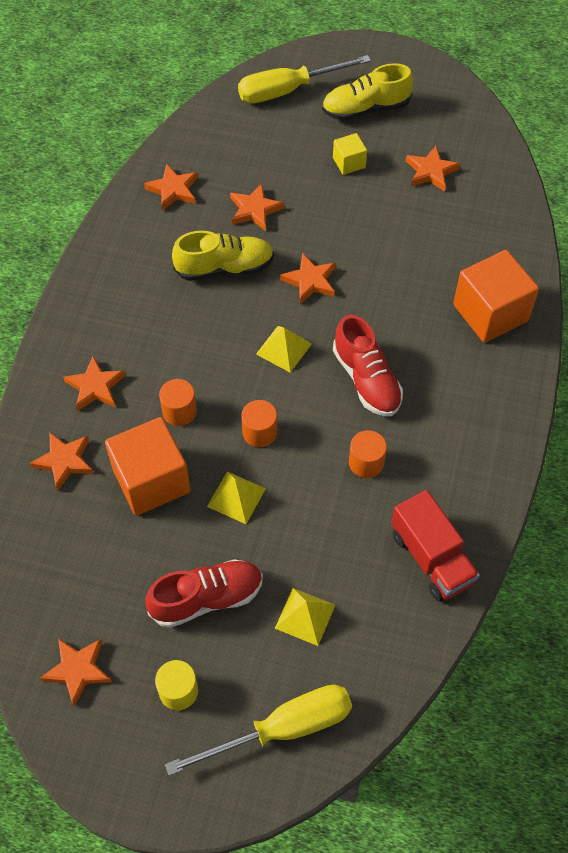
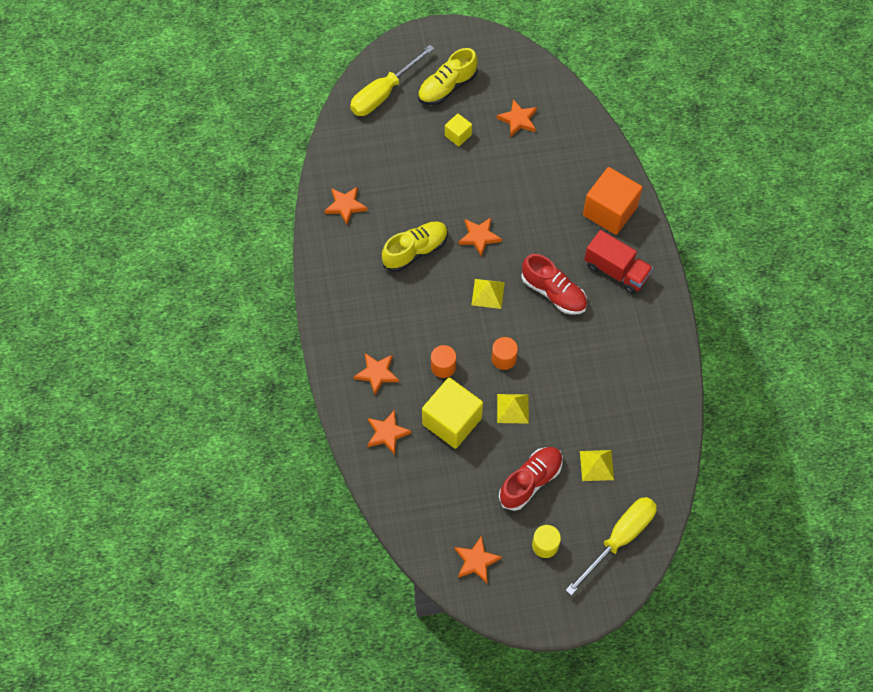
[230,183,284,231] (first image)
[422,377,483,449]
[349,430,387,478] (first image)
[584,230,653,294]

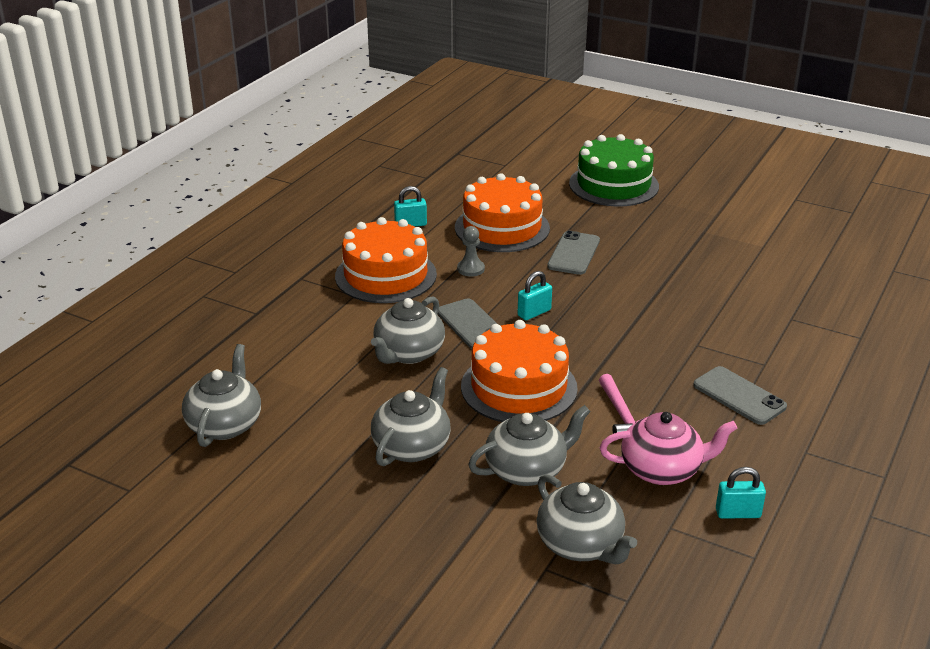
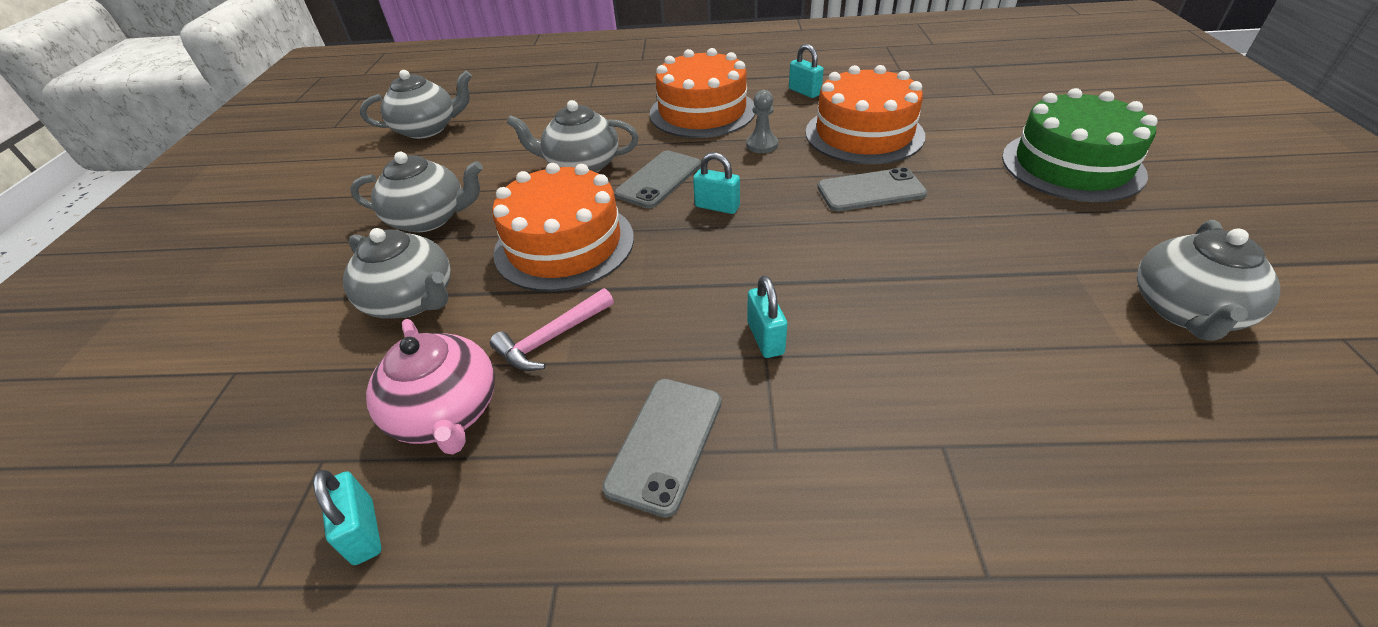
[1137,220,1280,341]
[747,275,787,358]

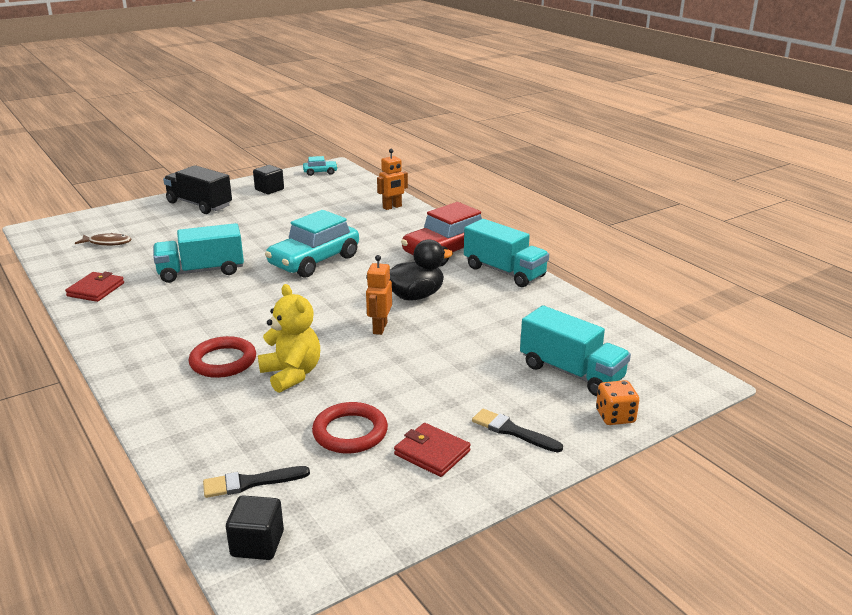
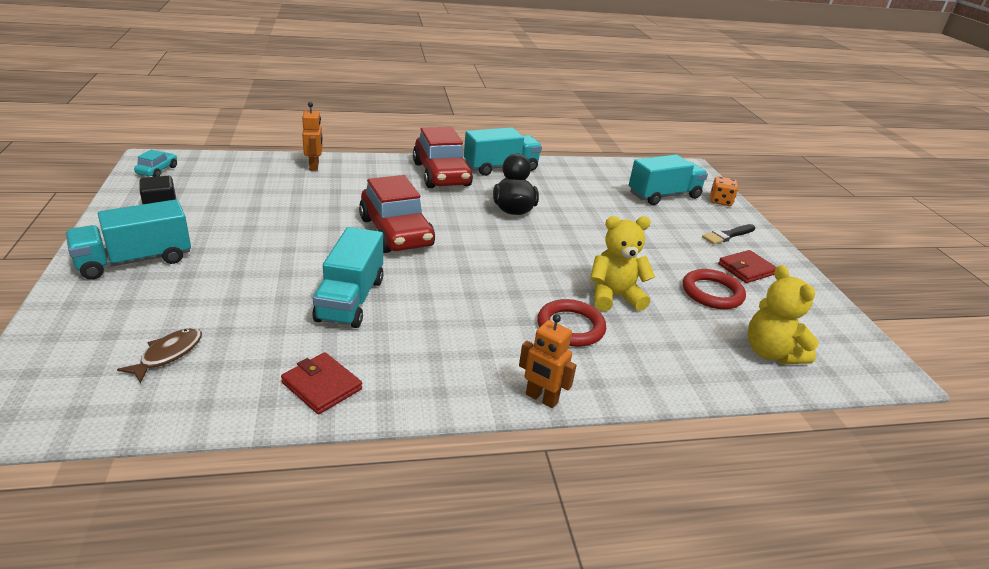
[66,200,191,280]
[359,175,435,253]
[519,314,577,408]
[748,265,819,364]
[226,495,284,560] (first image)

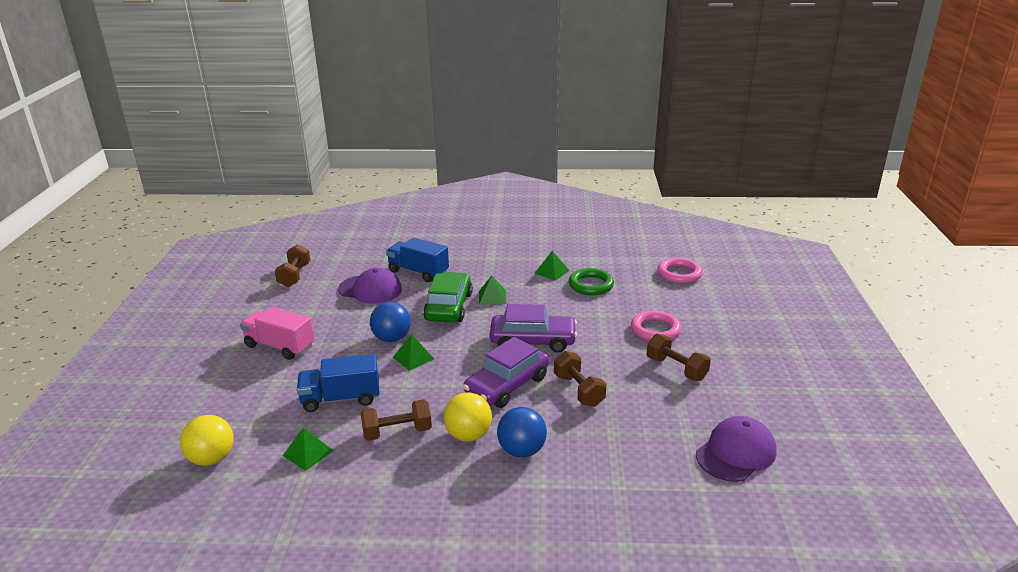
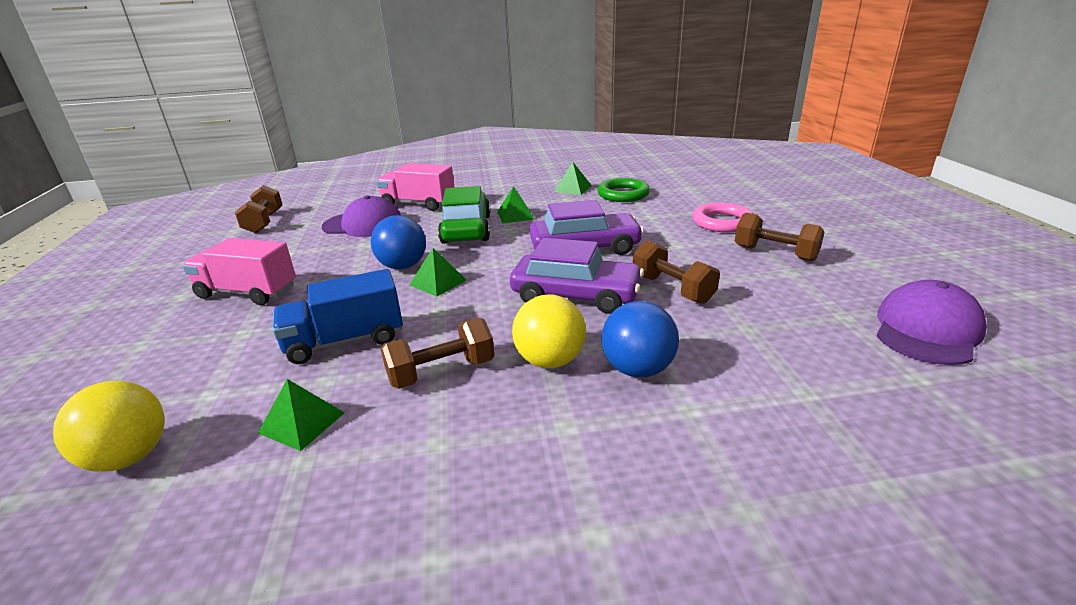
[376,163,455,211]
[658,257,703,284] (first image)
[510,238,644,314]

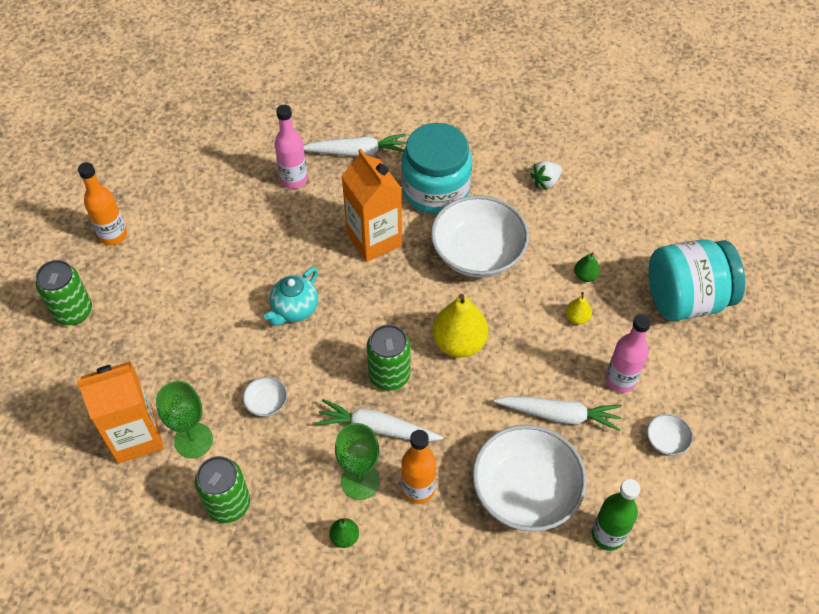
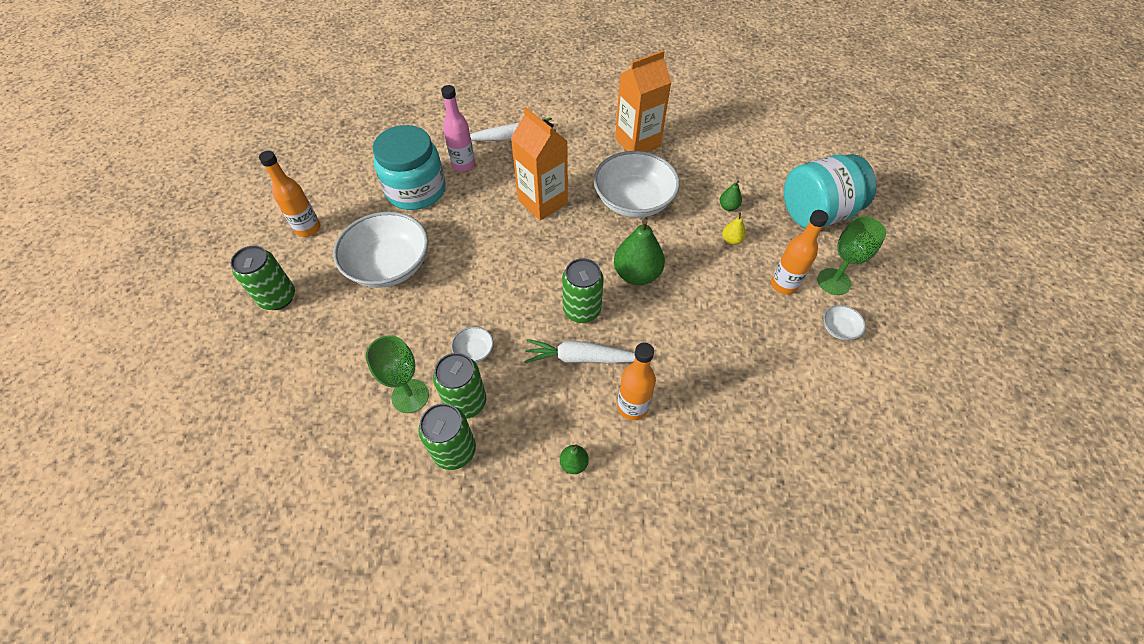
[373,125,446,210]
[530,161,562,190] (first image)
[264,267,318,326] (first image)
[614,219,665,285]
[771,210,829,295]
[615,50,672,152]
[494,396,622,431] (first image)
[817,216,886,295]
[333,212,428,288]
[592,479,641,551] (first image)
[433,353,486,419]

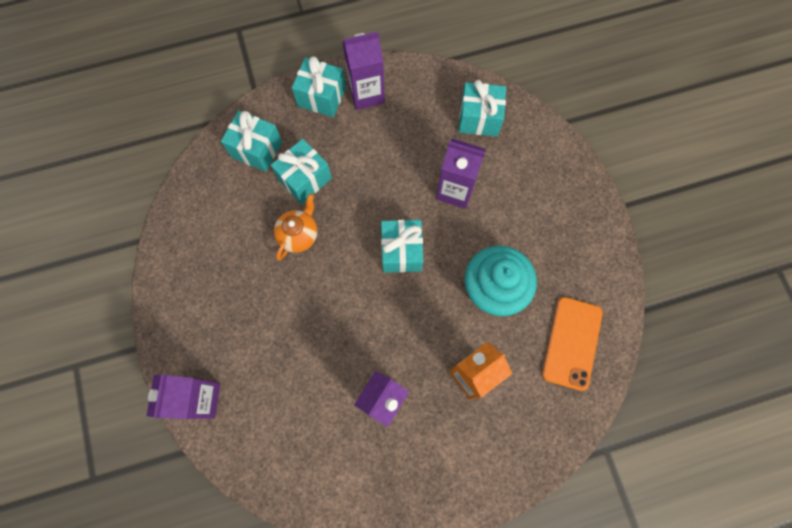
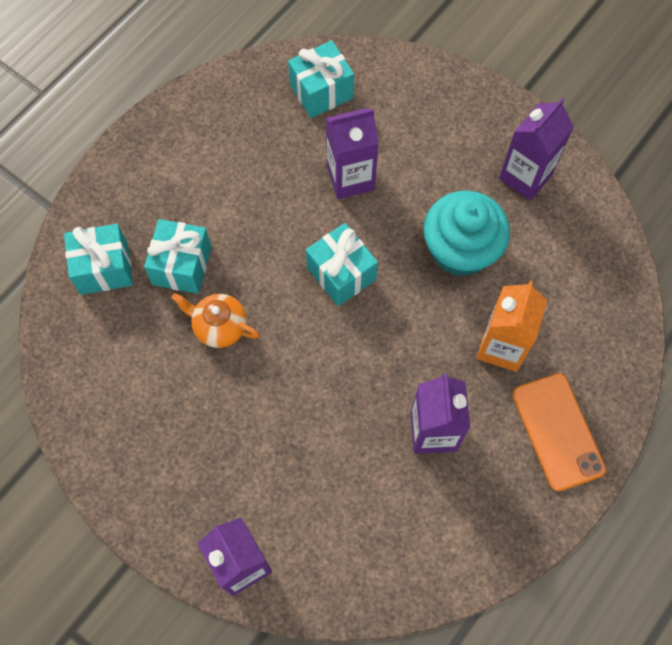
[499,98,574,201]
[292,56,346,117] (first image)
[171,293,259,348]
[512,373,606,491]

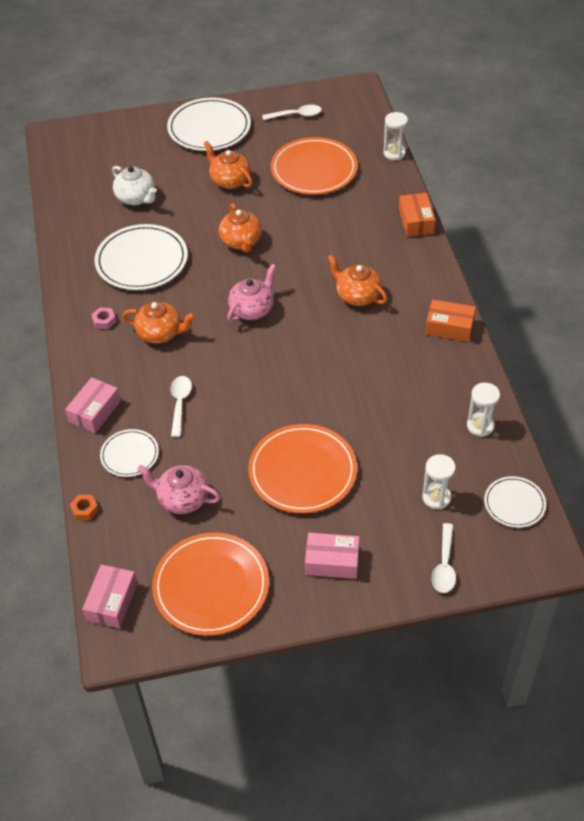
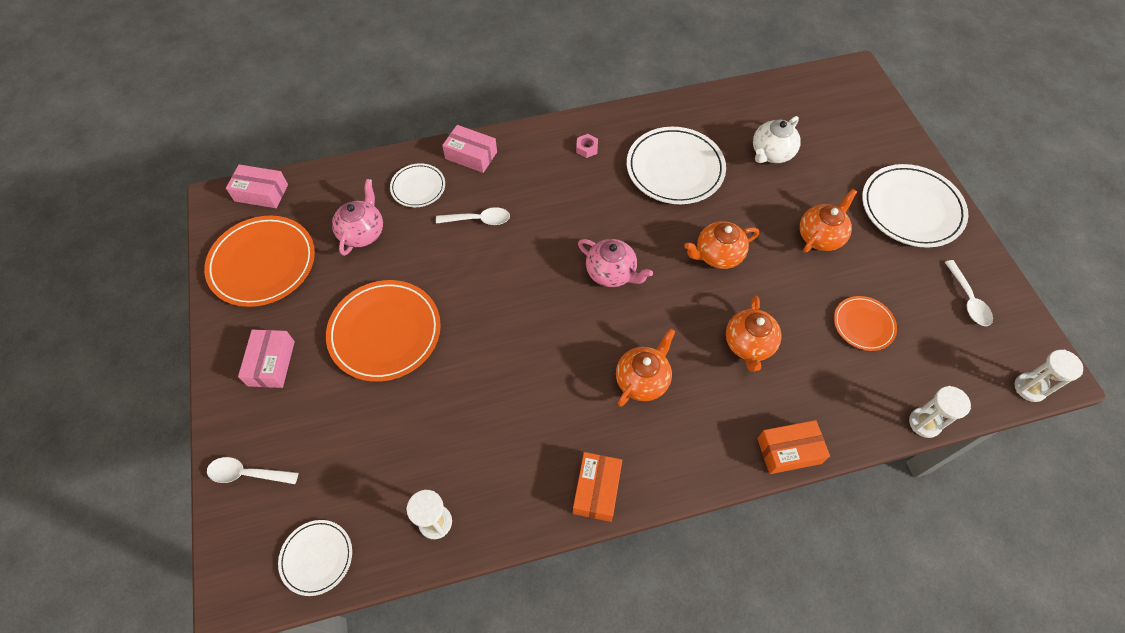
[834,296,897,351]
[726,296,782,372]
[1015,350,1083,402]
[70,495,99,520] (first image)

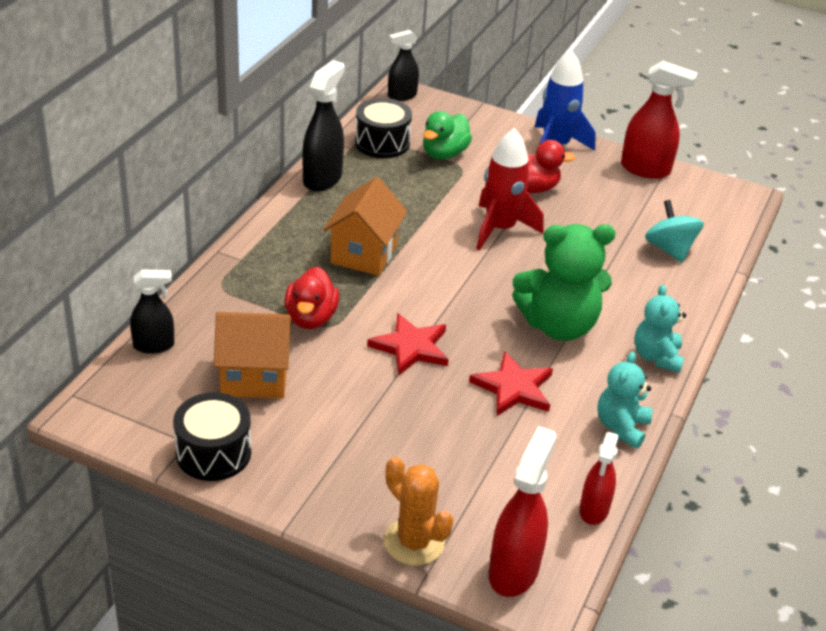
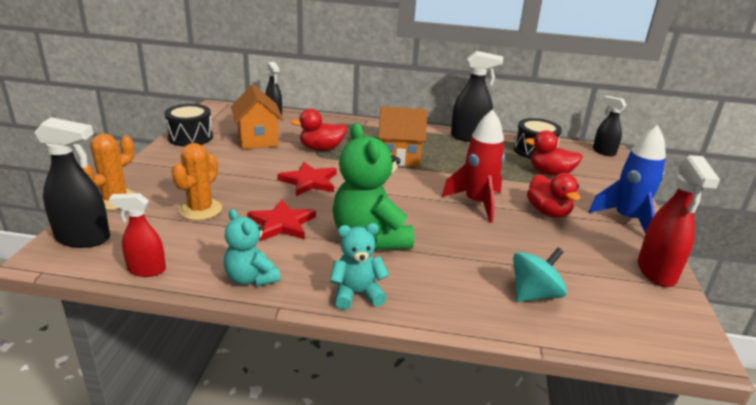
[525,130,583,176]
[224,209,280,286]
[34,117,110,248]
[171,143,222,220]

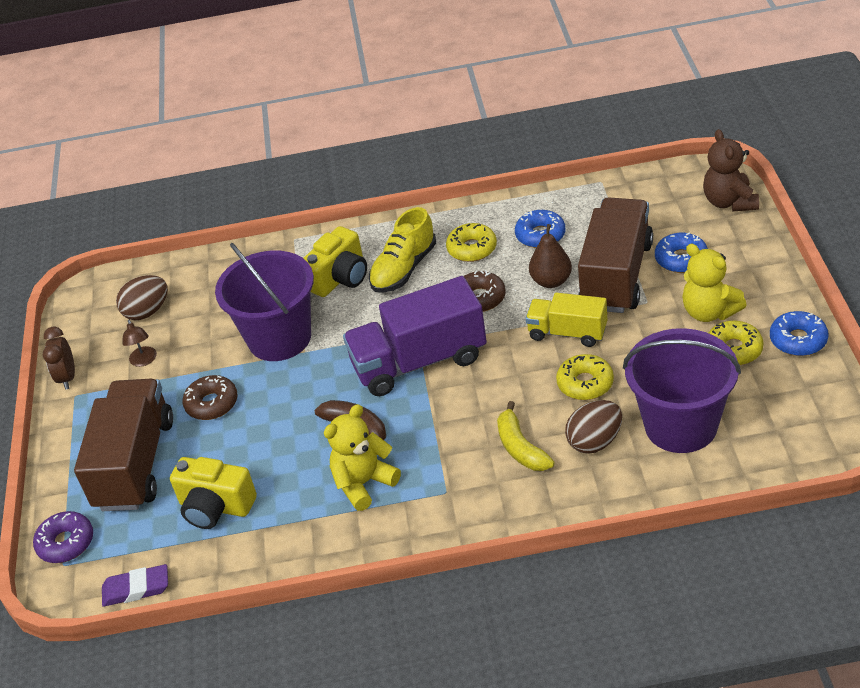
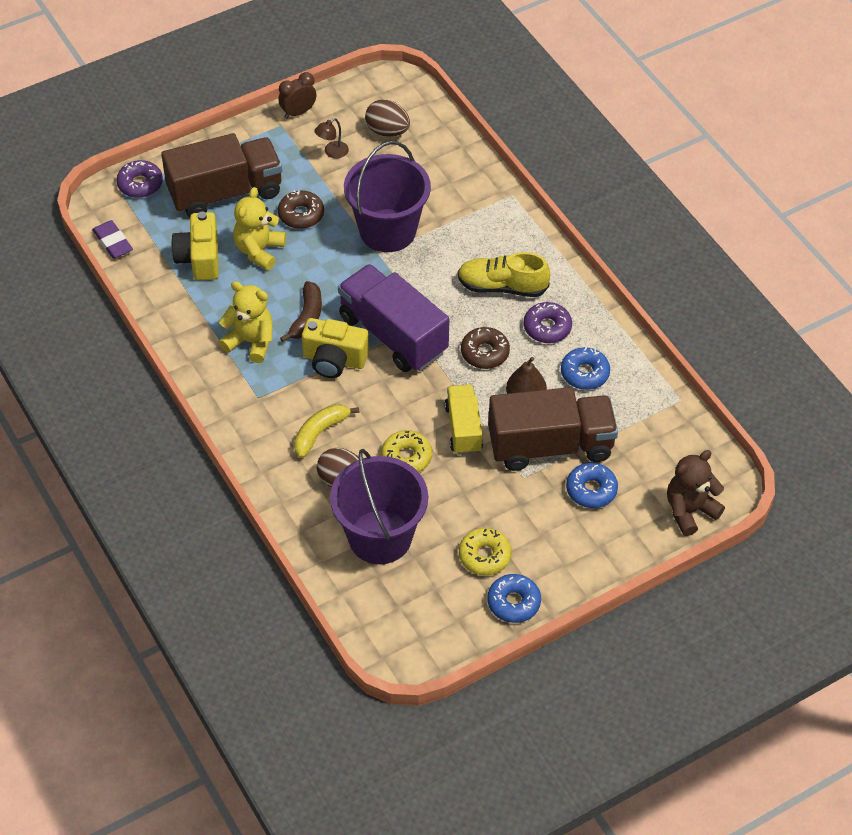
[524,302,572,343]
[302,318,369,378]
[233,187,286,271]

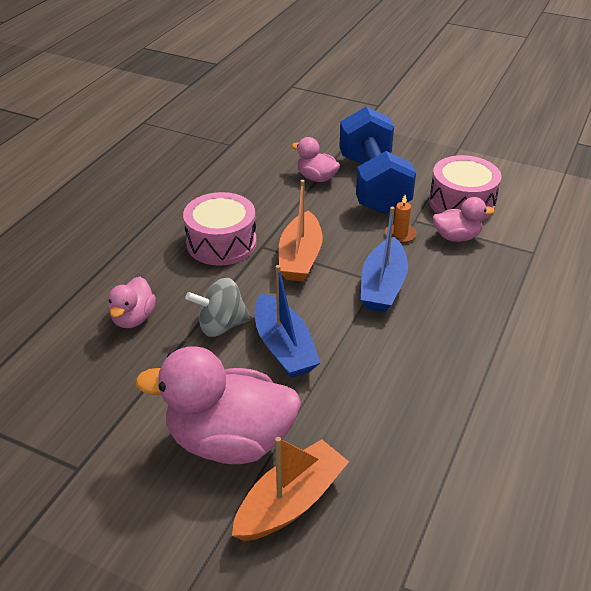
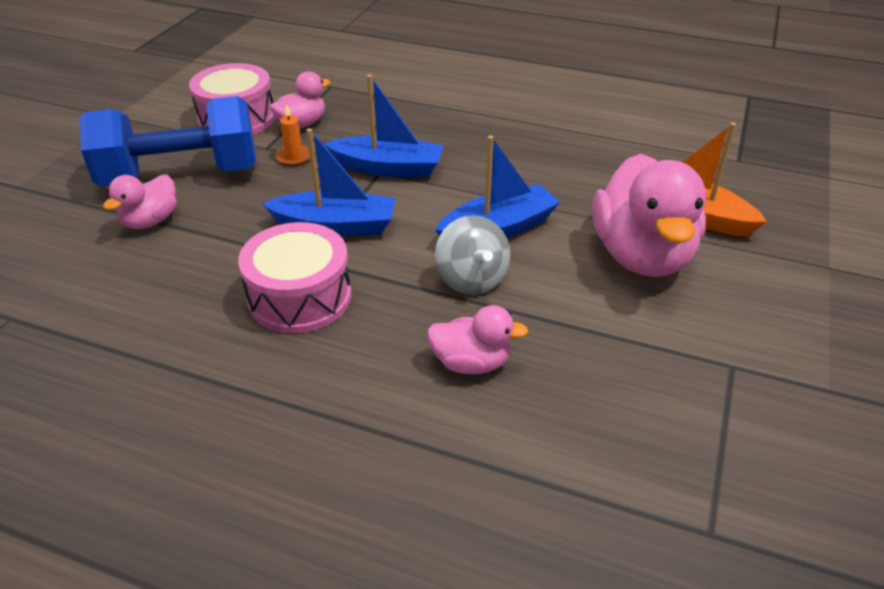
[262,128,395,236]
[270,71,331,128]

